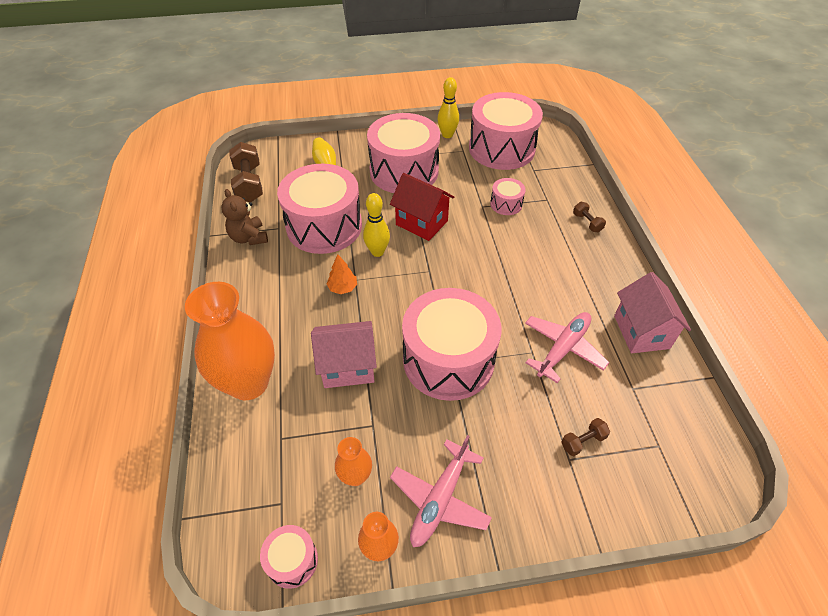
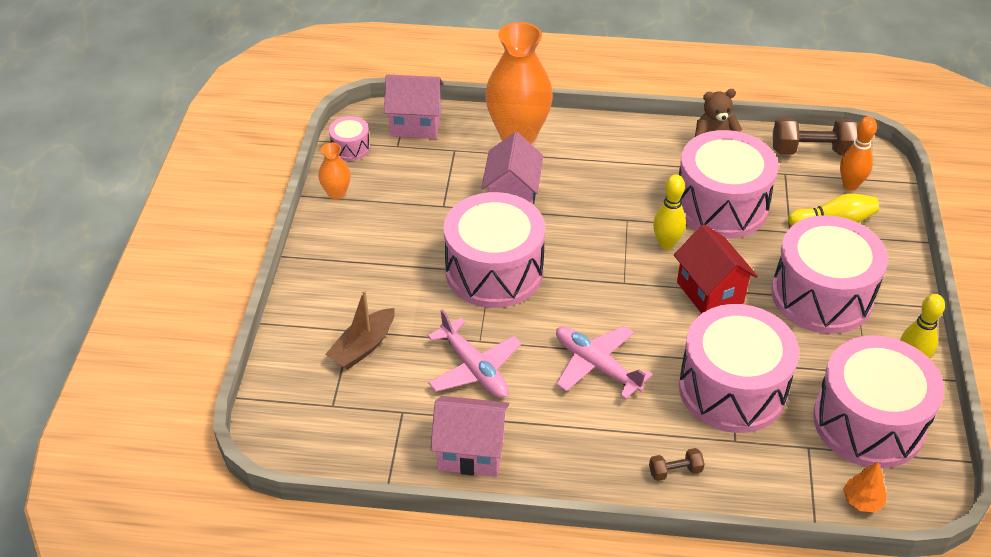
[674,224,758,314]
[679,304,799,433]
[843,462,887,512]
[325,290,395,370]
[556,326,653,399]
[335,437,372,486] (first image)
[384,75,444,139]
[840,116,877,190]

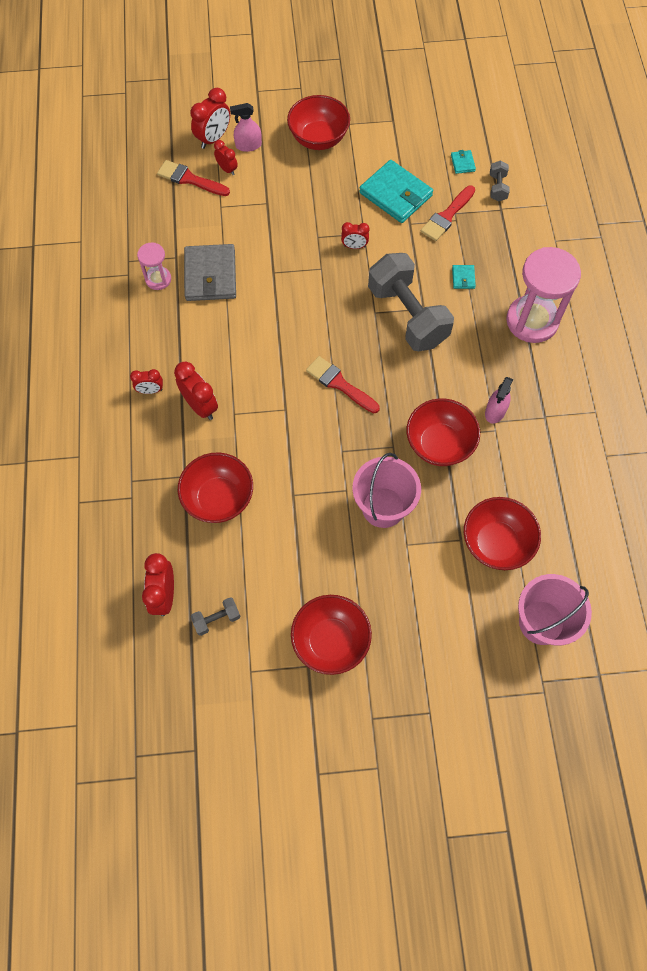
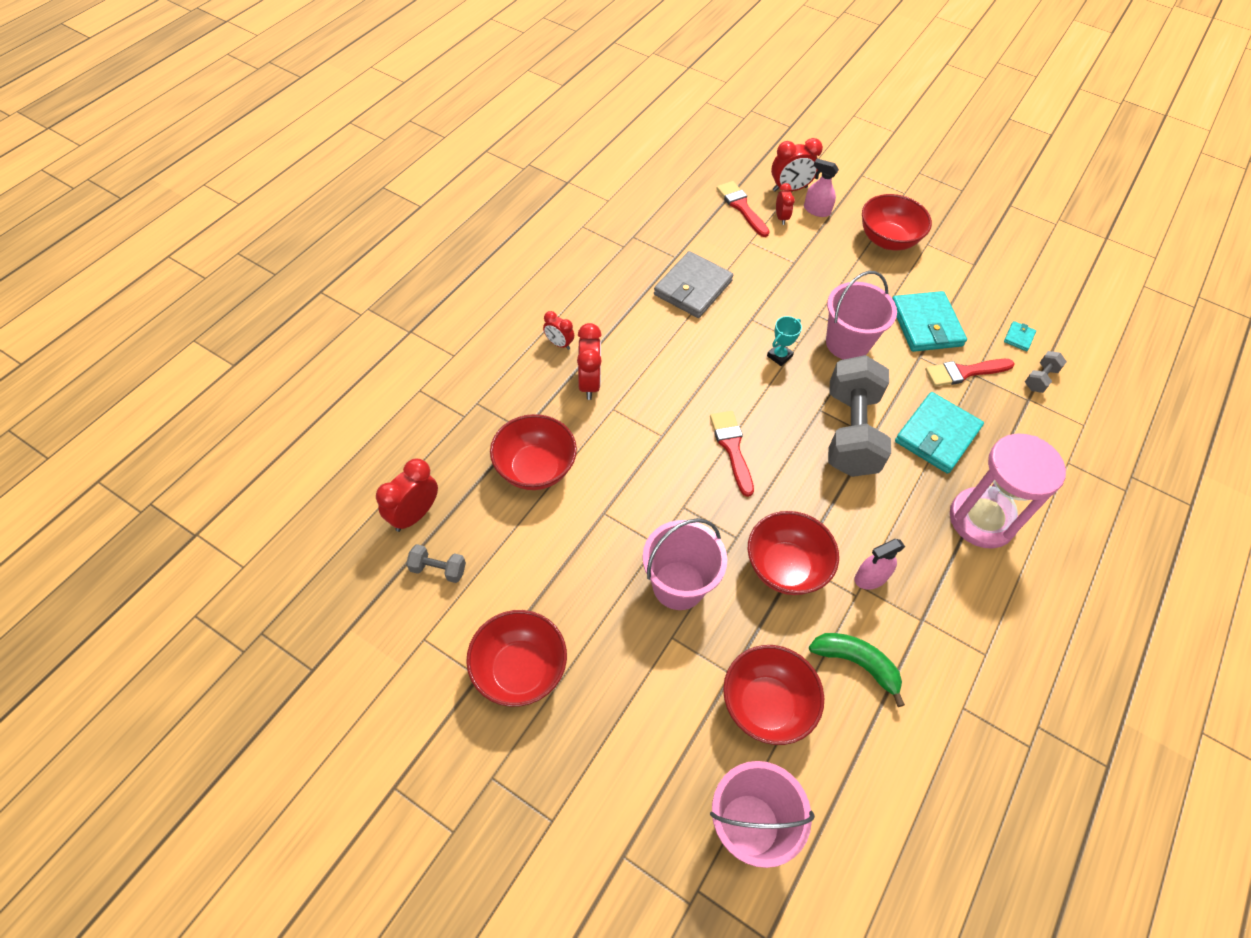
[826,271,897,360]
[137,242,171,290] (first image)
[895,392,984,474]
[767,316,802,366]
[809,633,905,707]

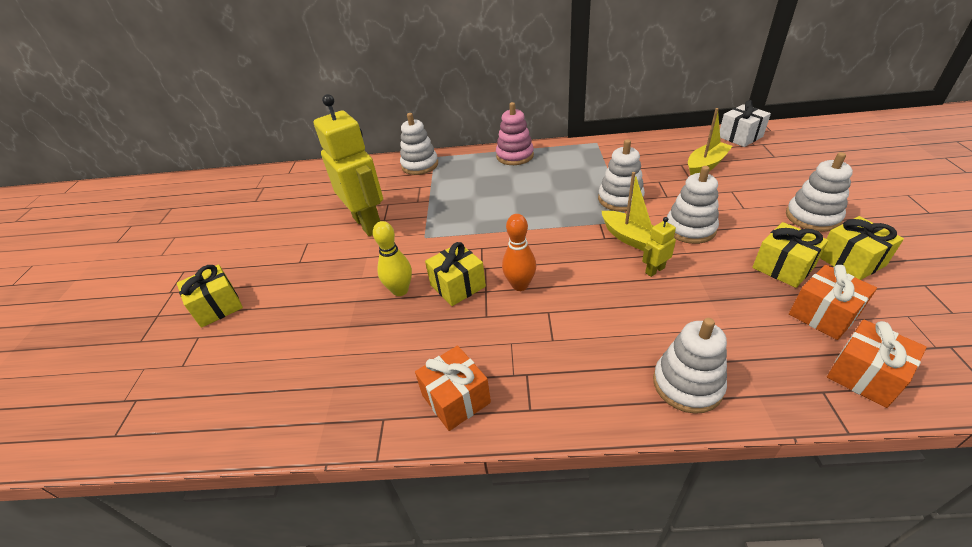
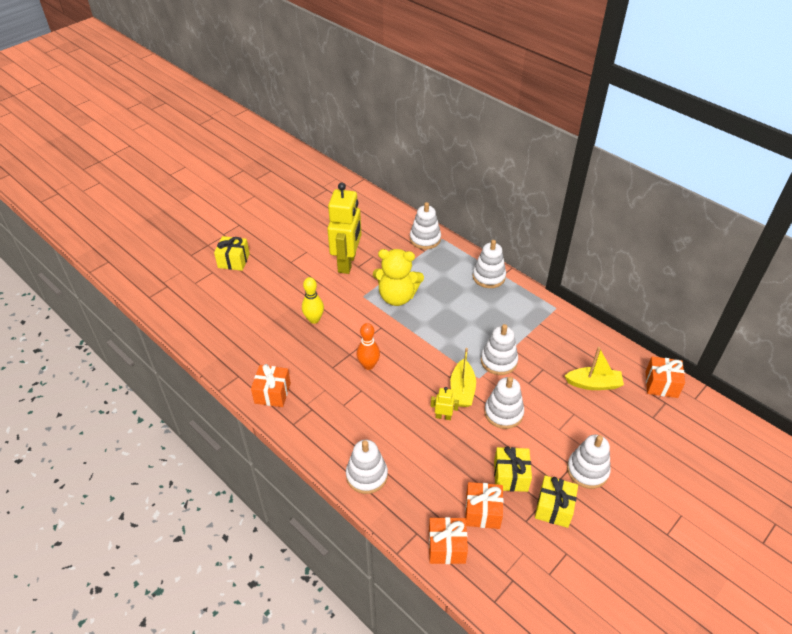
[646,356,685,398]
[472,240,506,288]
[425,242,486,306] (first image)
[373,249,424,306]

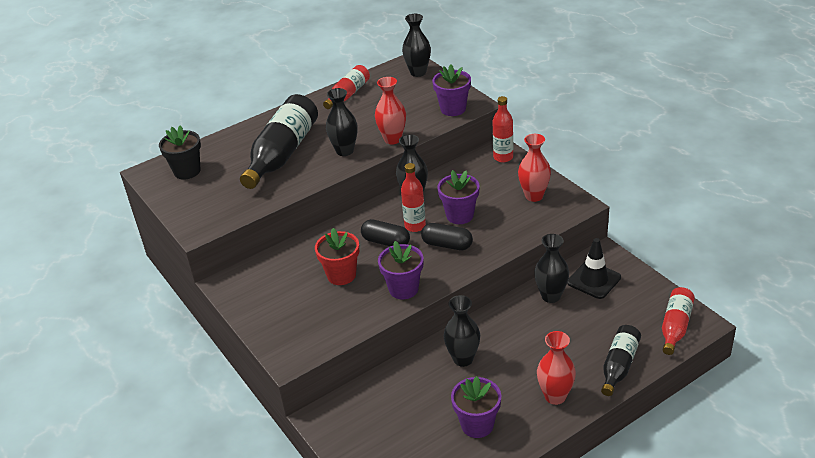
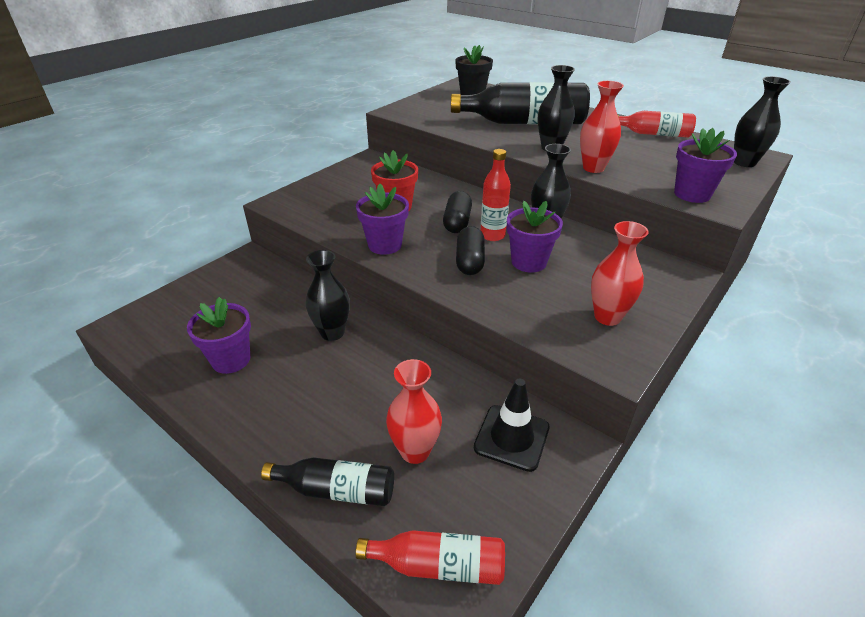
[493,96,513,163] (first image)
[534,234,569,303] (first image)
[386,359,442,464]

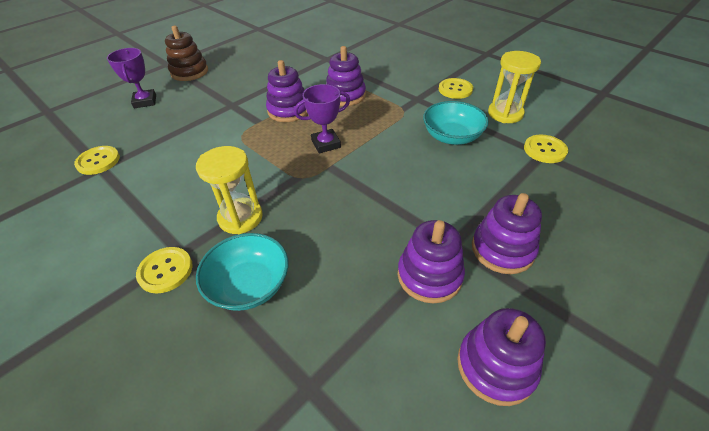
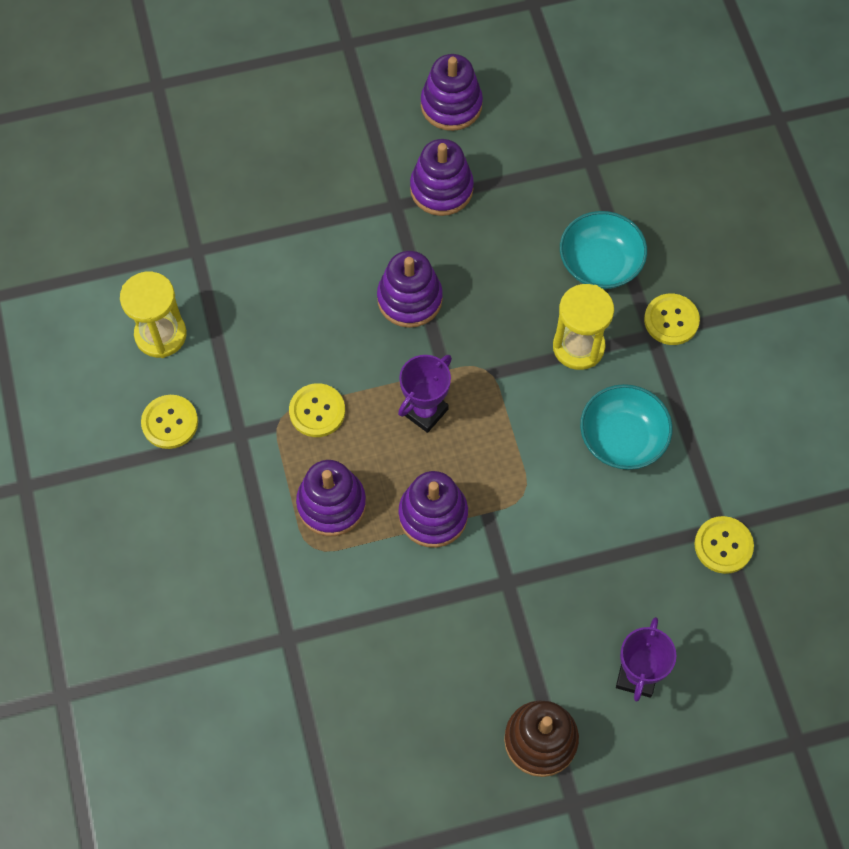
[398,355,452,433]
[580,384,673,470]
[289,383,345,437]
[377,251,443,328]

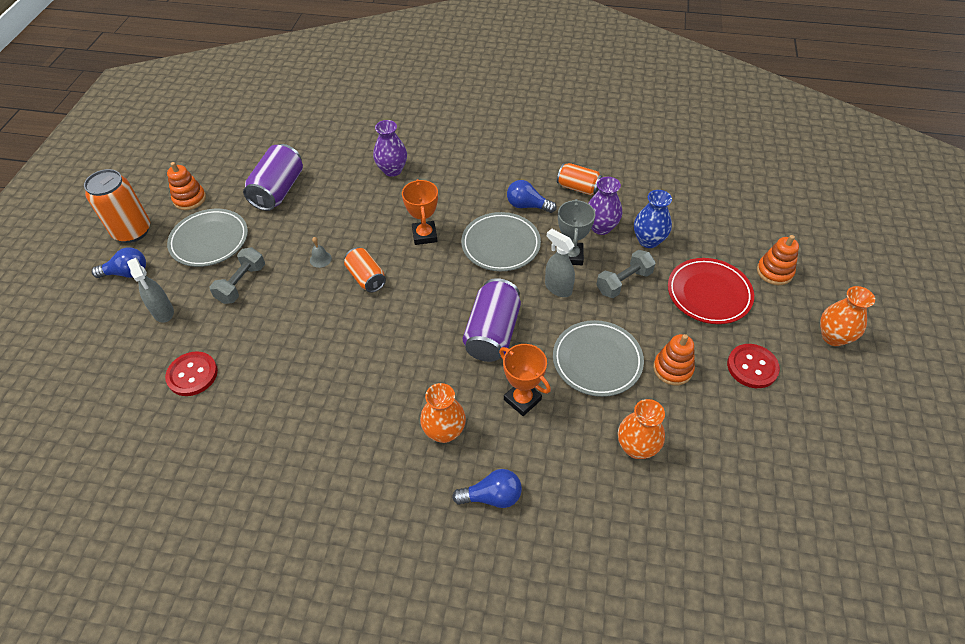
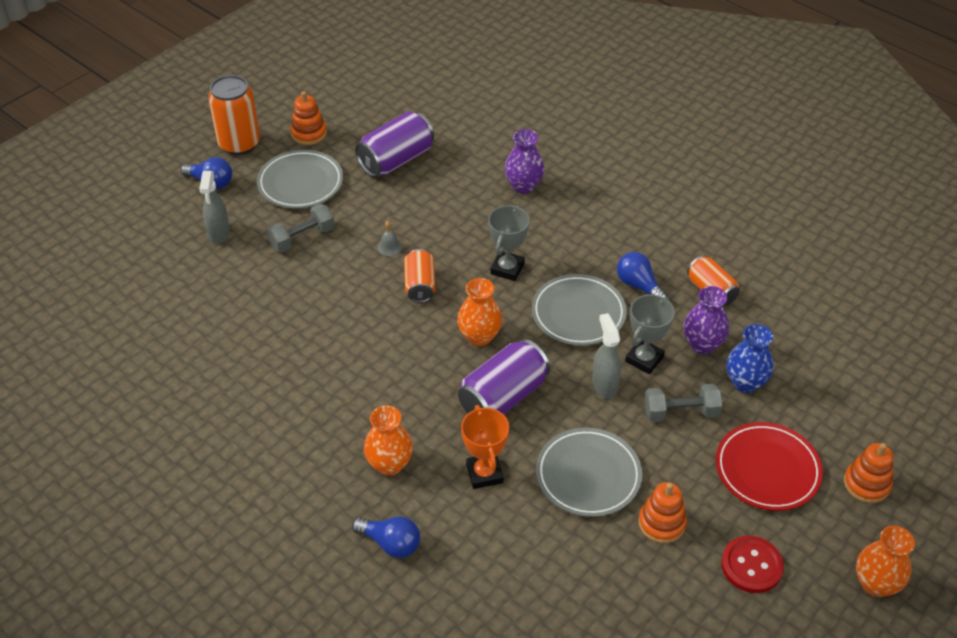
[488,205,530,281]
[165,351,218,396] (first image)
[457,278,502,346]

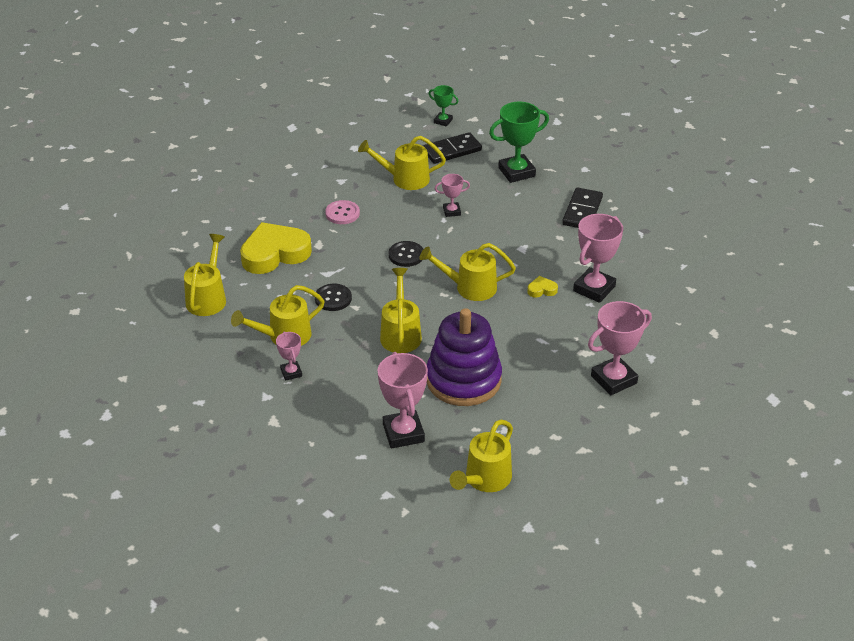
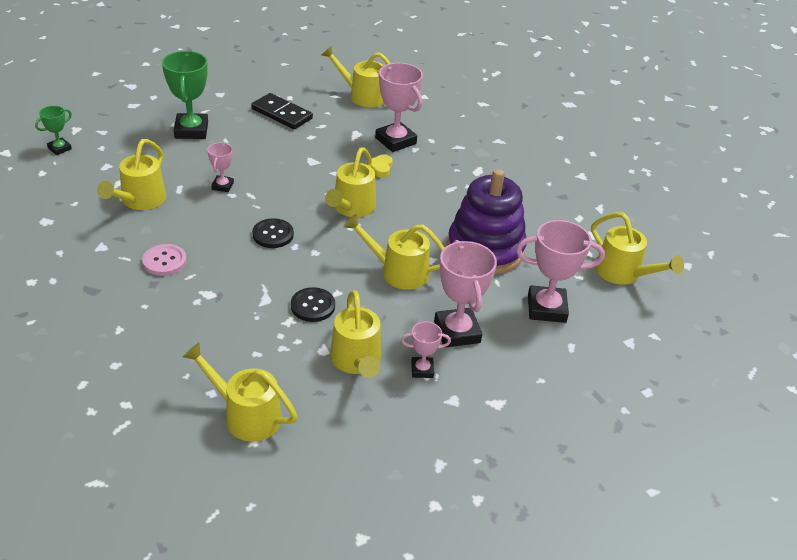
[423,132,482,164] (first image)
[240,222,312,274] (first image)
[434,240,497,348]
[322,45,390,107]

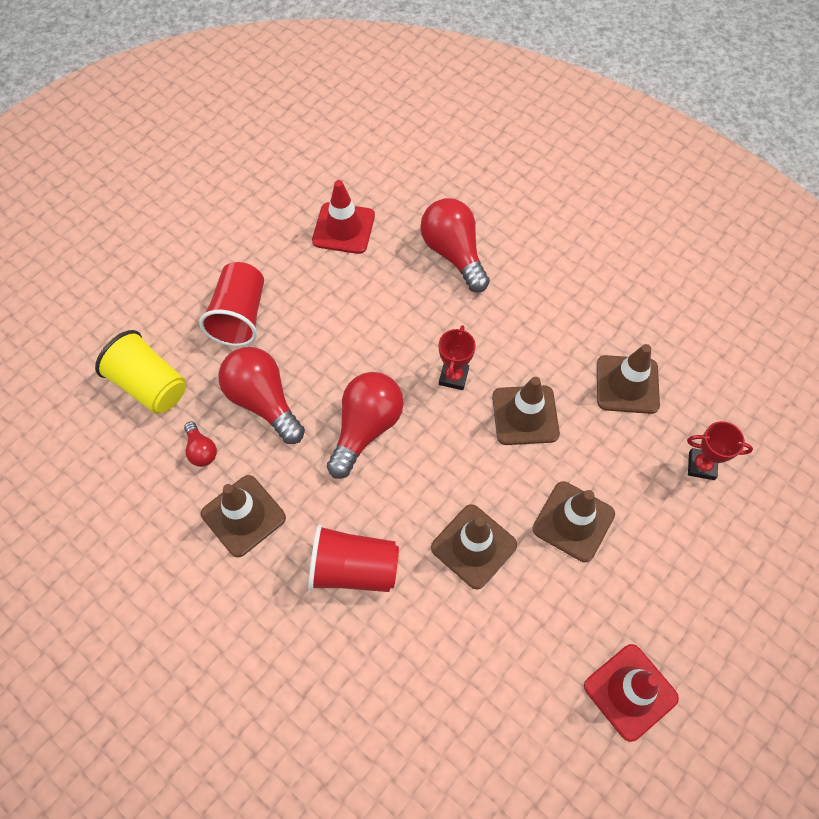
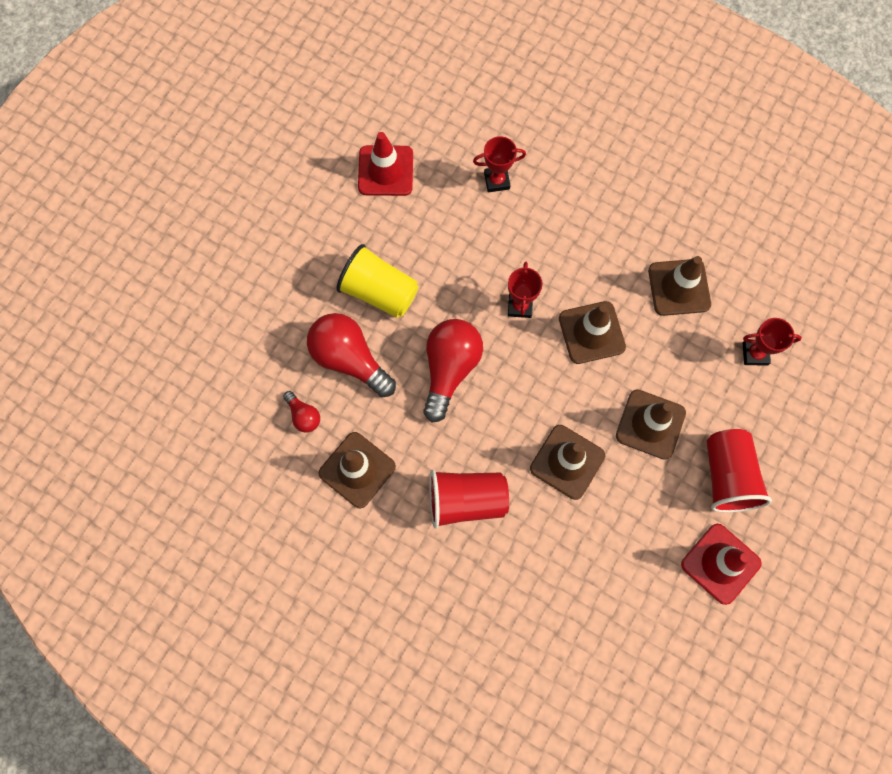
[473,136,526,192]
[706,429,772,512]
[336,244,419,318]

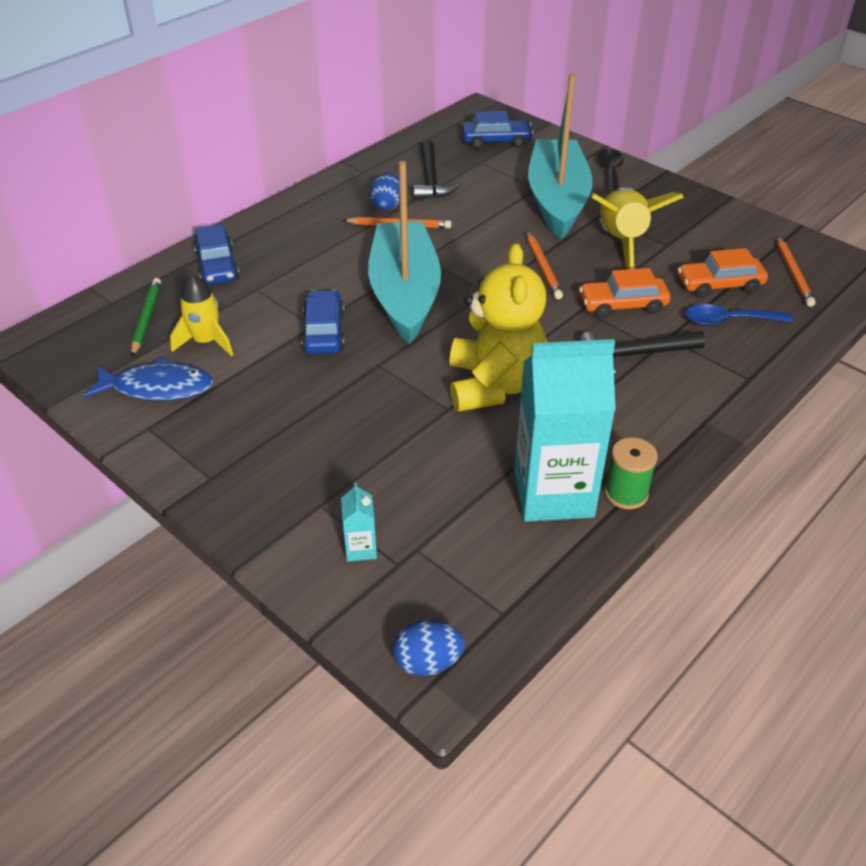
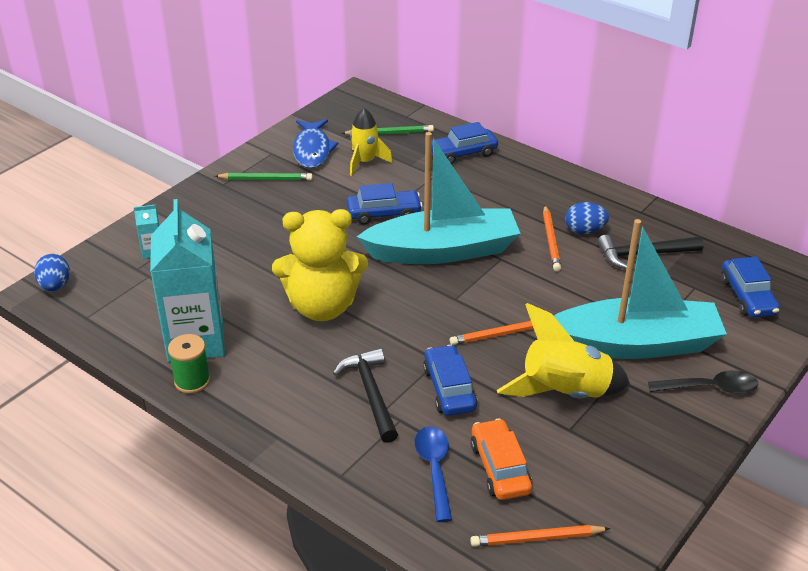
[423,345,477,416]
[215,173,313,181]

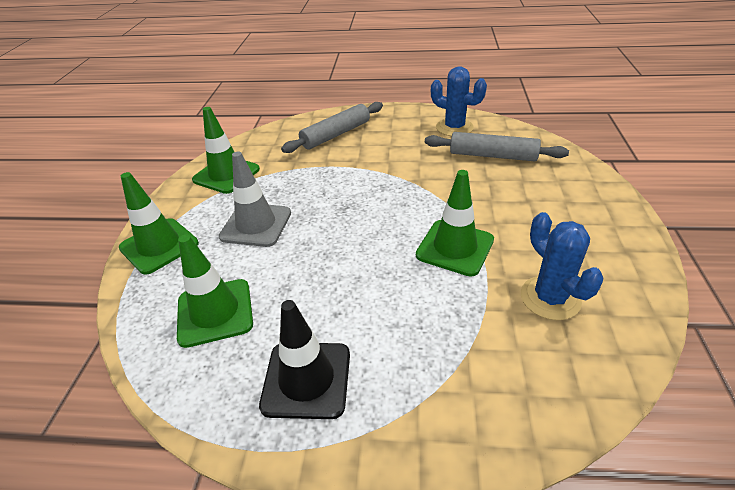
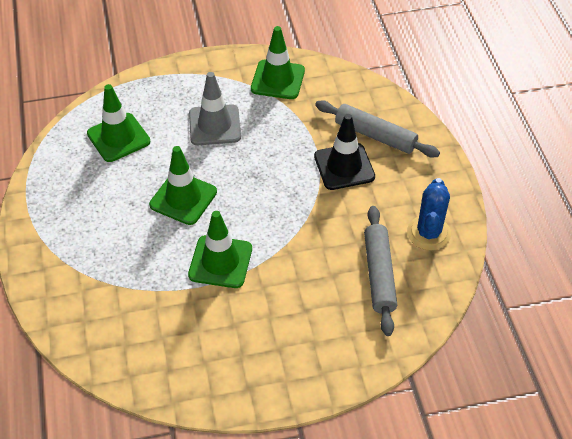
[149,146,217,225]
[521,212,604,320] (first image)
[314,114,375,190]

